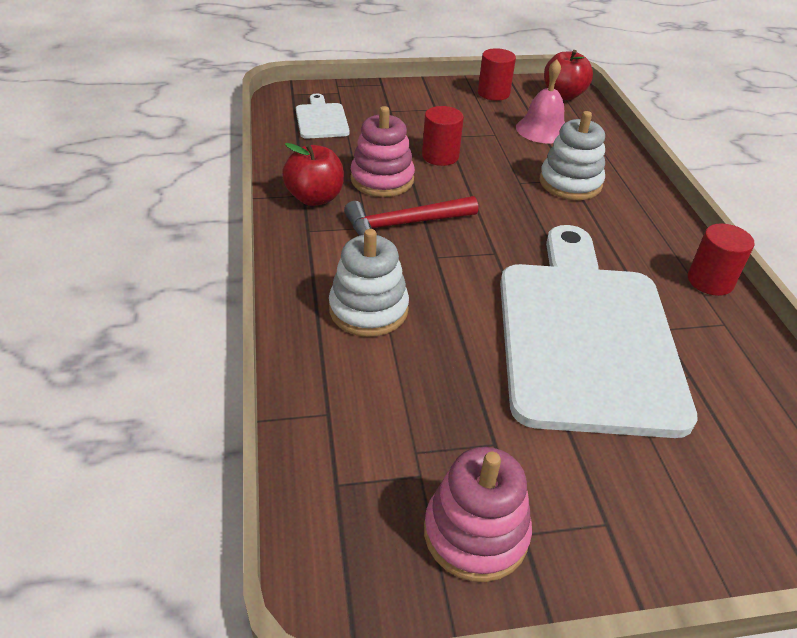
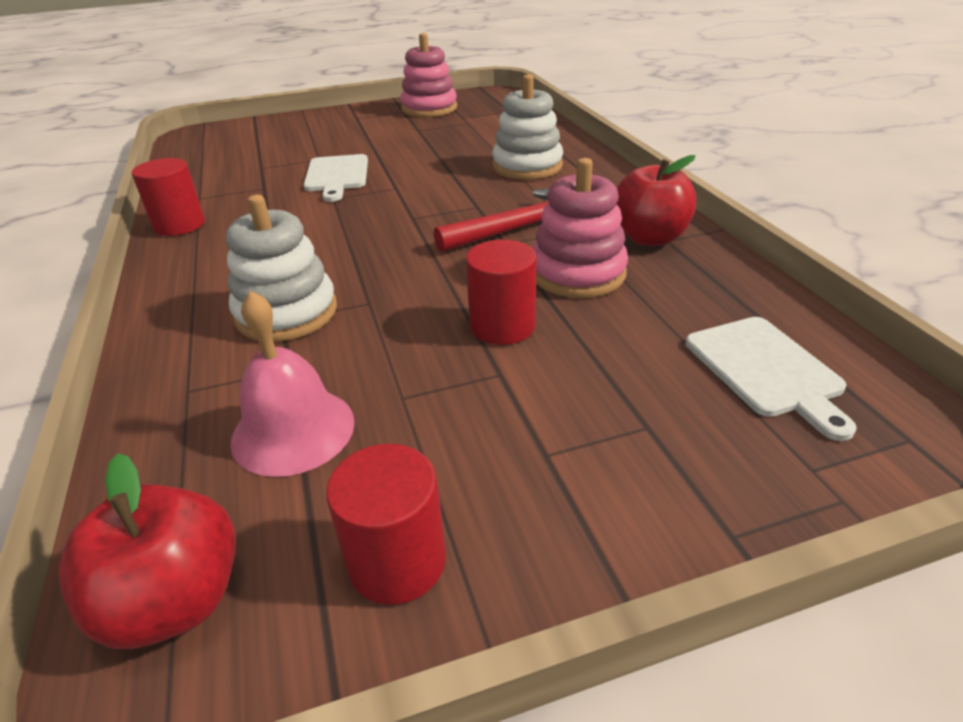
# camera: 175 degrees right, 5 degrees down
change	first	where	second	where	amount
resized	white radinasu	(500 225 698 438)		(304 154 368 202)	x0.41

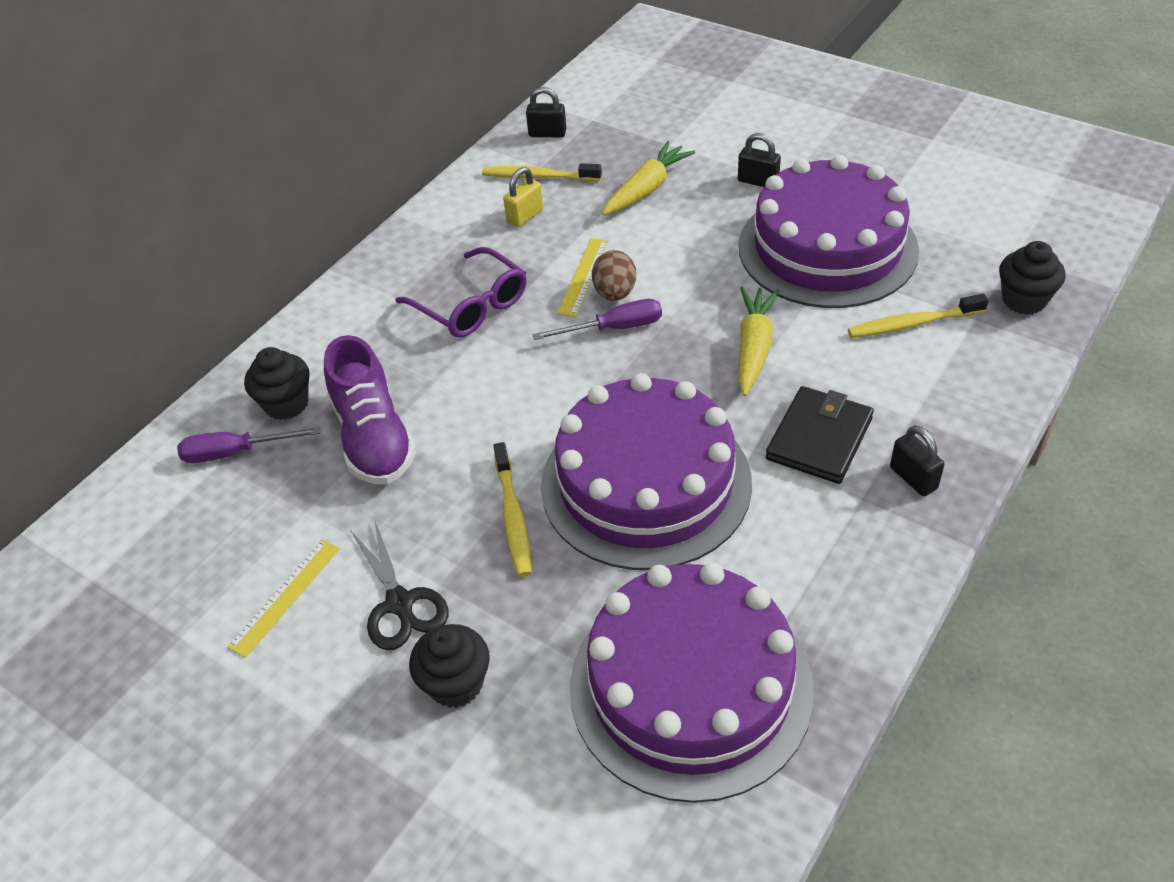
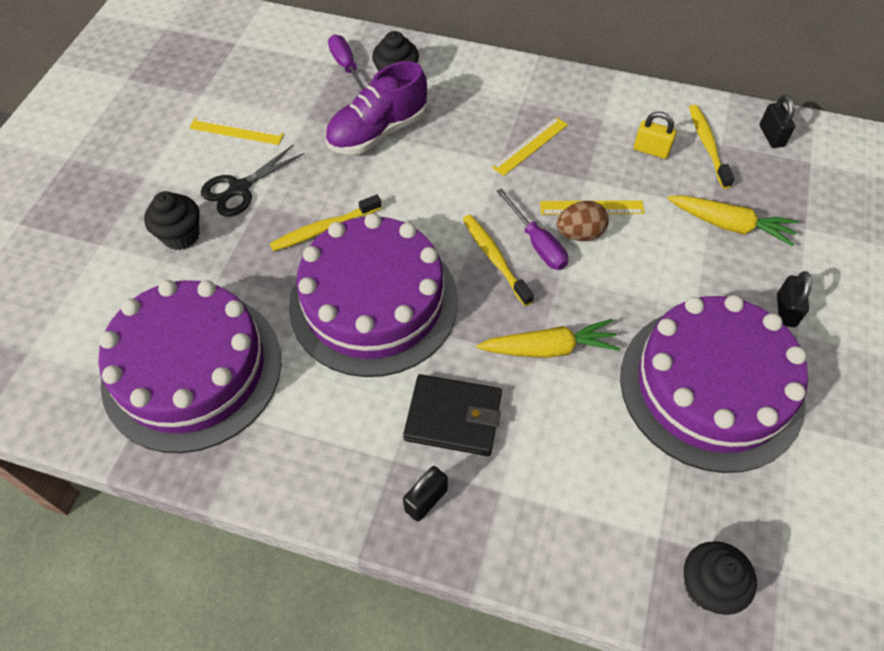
# camera: 70 degrees right, 10 degrees up
change	first	where	second	where	amount
moved	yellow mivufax	(848 294 988 338)		(463 215 534 306)	
replaced	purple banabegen	(395 247 527 337)	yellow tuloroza	(492 117 568 176)	

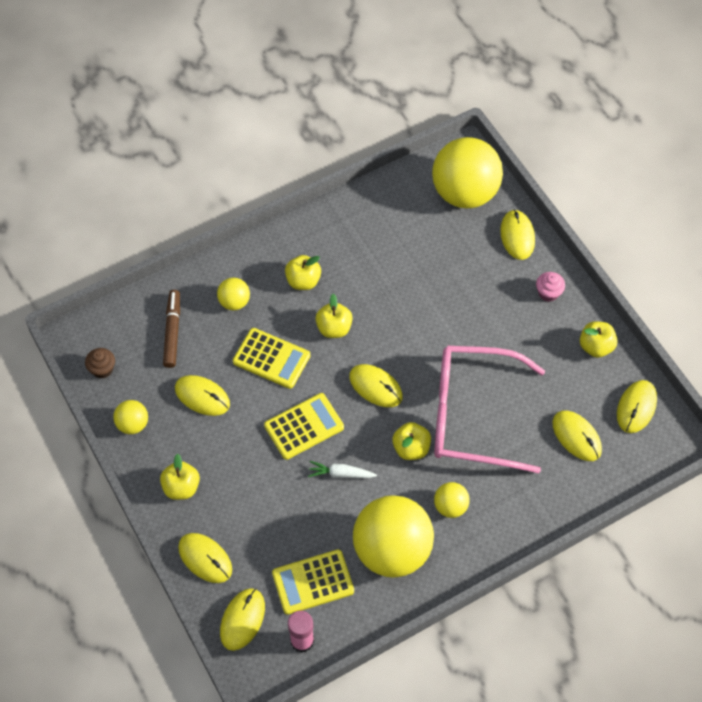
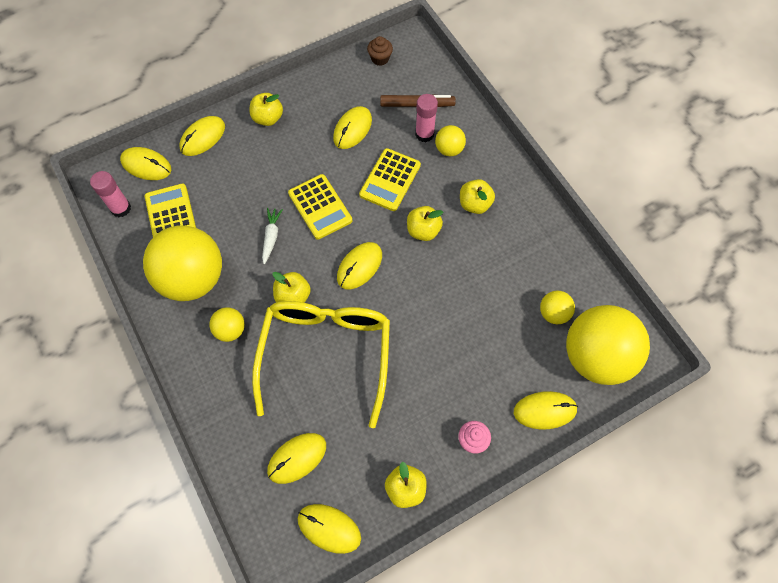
# camera: 90 degrees right, 5 degrees up
change	first	where	second	where	amount
added			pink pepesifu	(415 94 438 142)	
moved	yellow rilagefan	(113 400 148 434)		(540 290 575 324)	
recoloured	pink banabegen	(434 345 545 473)	yellow banabegen	(252 301 390 428)	

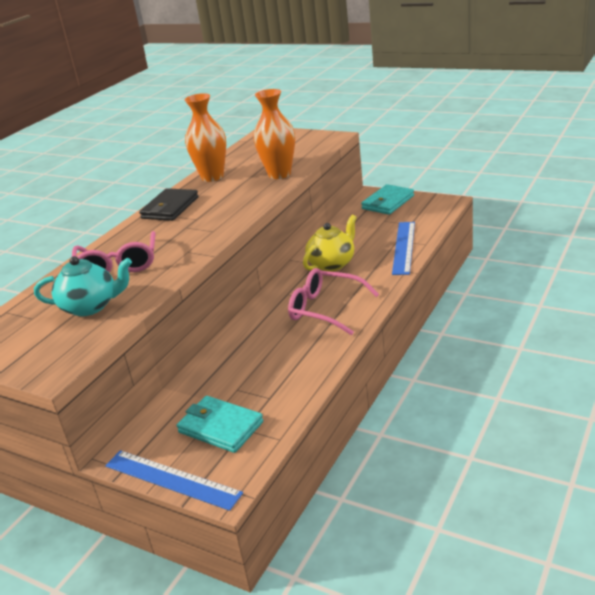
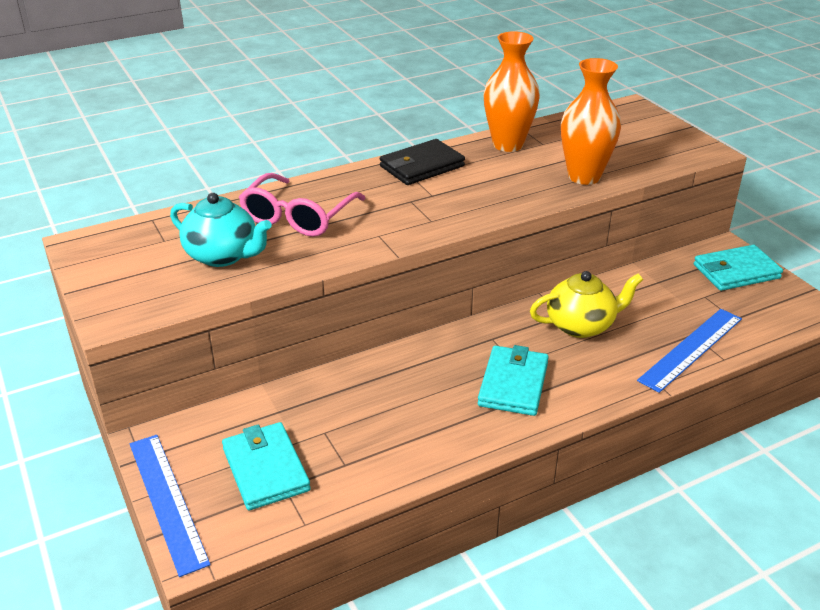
# camera: 30 degrees right, 5 degrees up
change	first	where	second	where	amount
replaced	pink banabegen	(288 268 379 335)	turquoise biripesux	(478 345 549 416)	

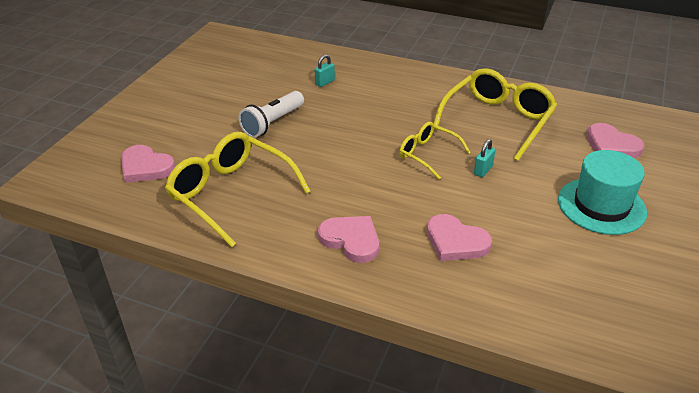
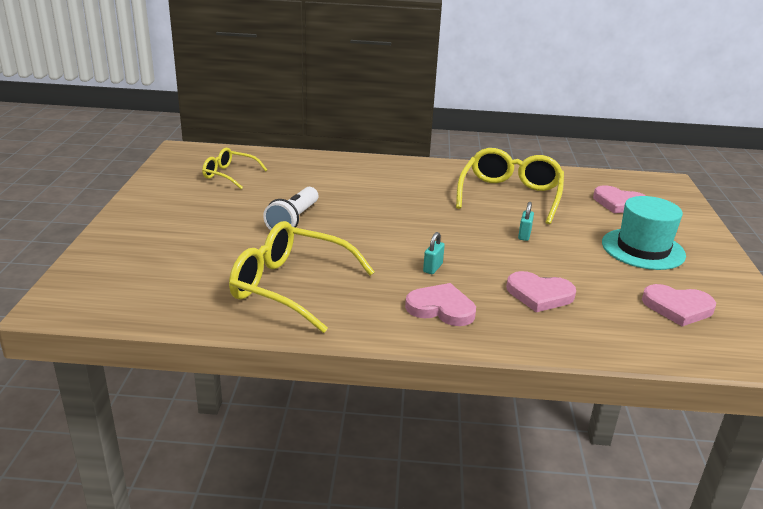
# camera: 20 degrees left, 10 degrees down
change	first	where	second	where	amount
moved	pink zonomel	(121 145 175 183)		(642 284 716 326)	
moved	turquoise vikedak	(315 54 335 87)		(423 232 445 274)	
moved	yellow banabegen	(399 122 471 180)		(202 148 267 189)	

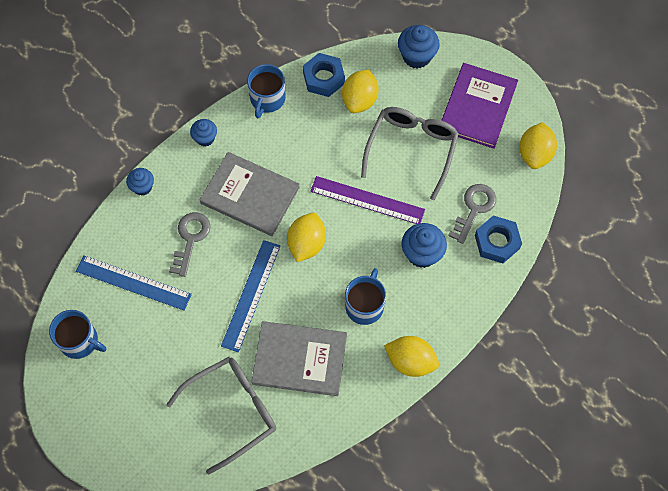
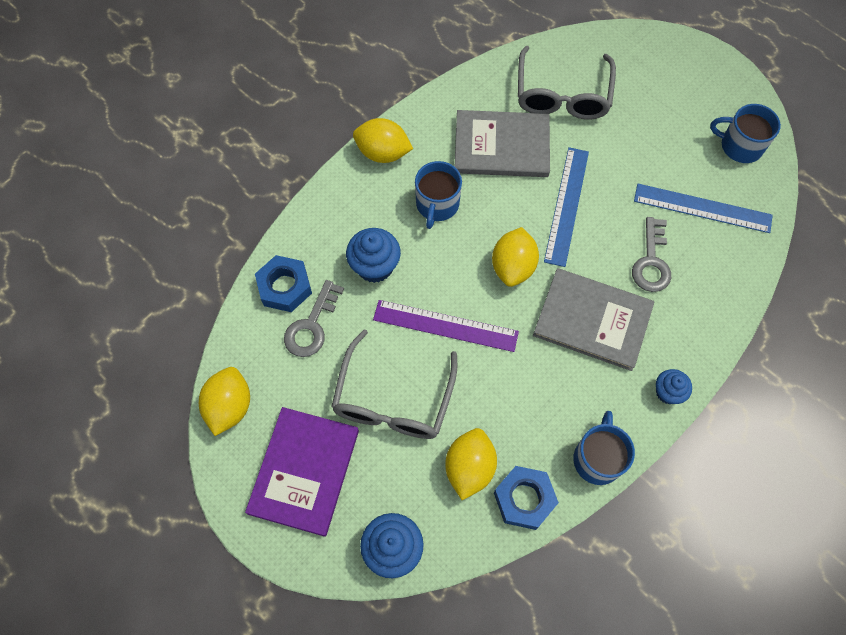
# camera: 175 degrees right, 0 degrees up
change	first	where	second	where	amount
removed	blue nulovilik	(126 168 154 196)			
turned	grey banabegen	(166 357 276 474)		(518 46 616 120)	45 degrees counterclockwise

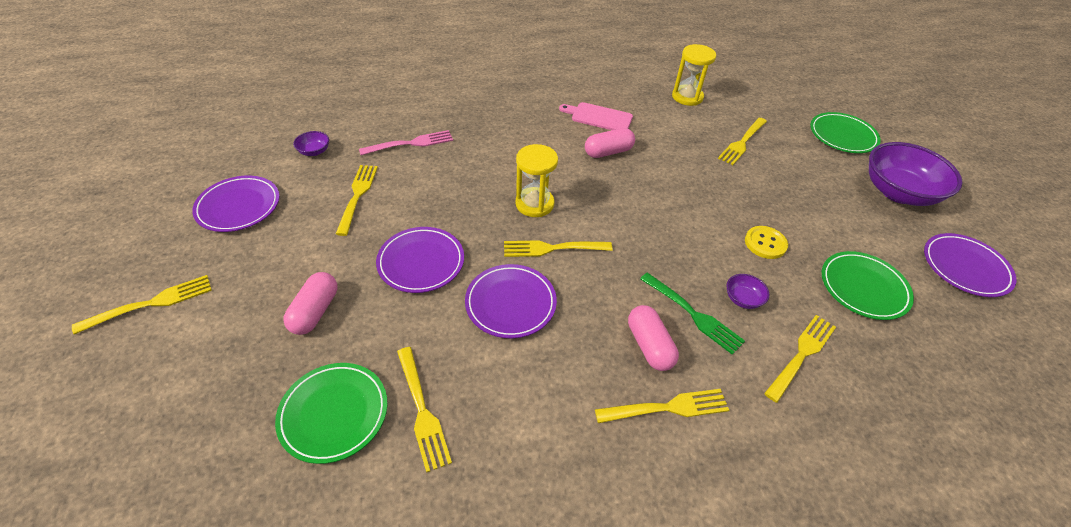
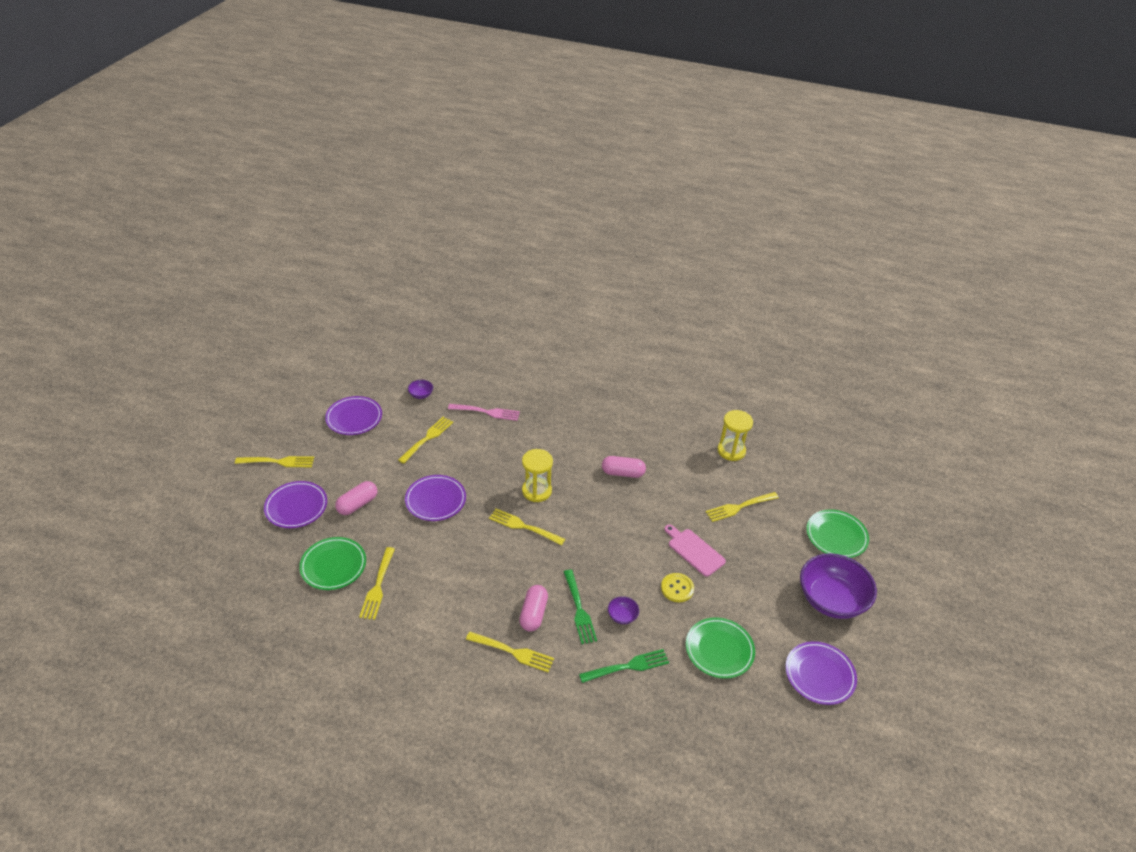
# camera: 30 degrees right, 5 degrees down
change	first	where	second	where	amount
moved	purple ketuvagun	(465 264 557 338)		(264 481 327 528)	
moved	pink radinasu	(559 102 633 130)		(664 525 726 577)	
recoloured	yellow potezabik	(764 315 836 403)	green potezabik	(579 649 669 683)	

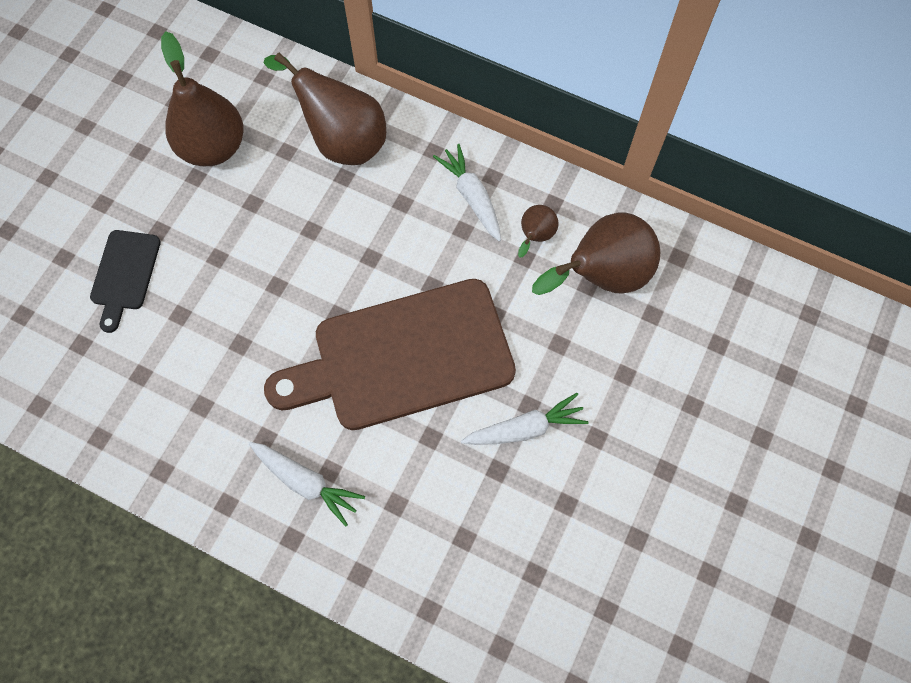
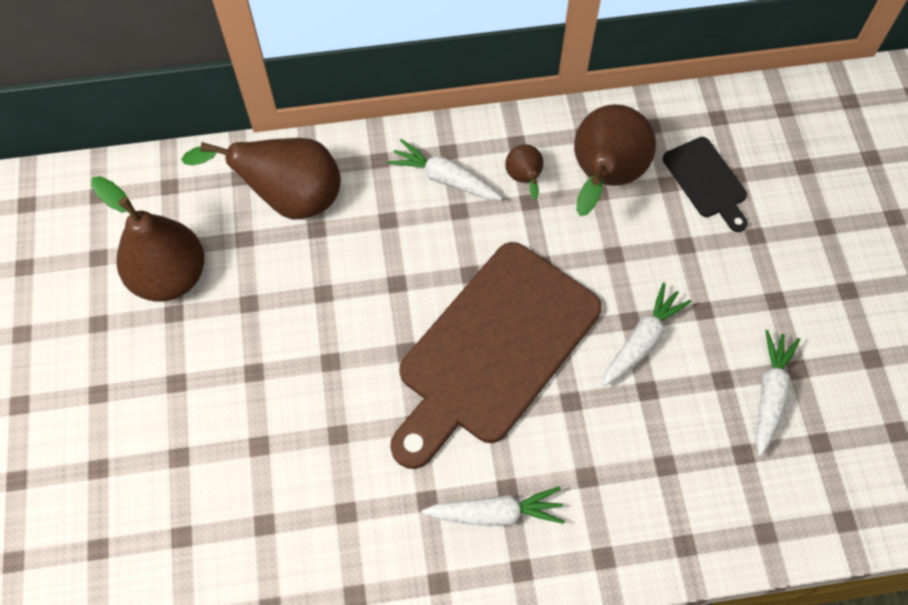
# camera: 35 degrees left, 5 degrees down
change	first	where	second	where	amount
added			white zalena	(756 330 800 456)	
moved	black radinasu	(90 230 161 333)		(663 137 748 232)	

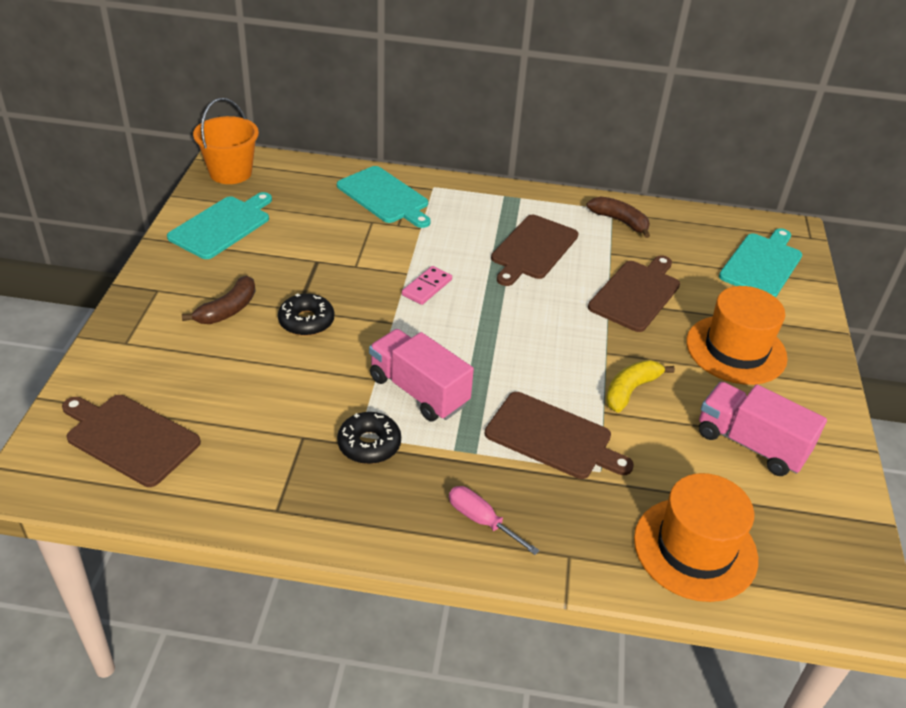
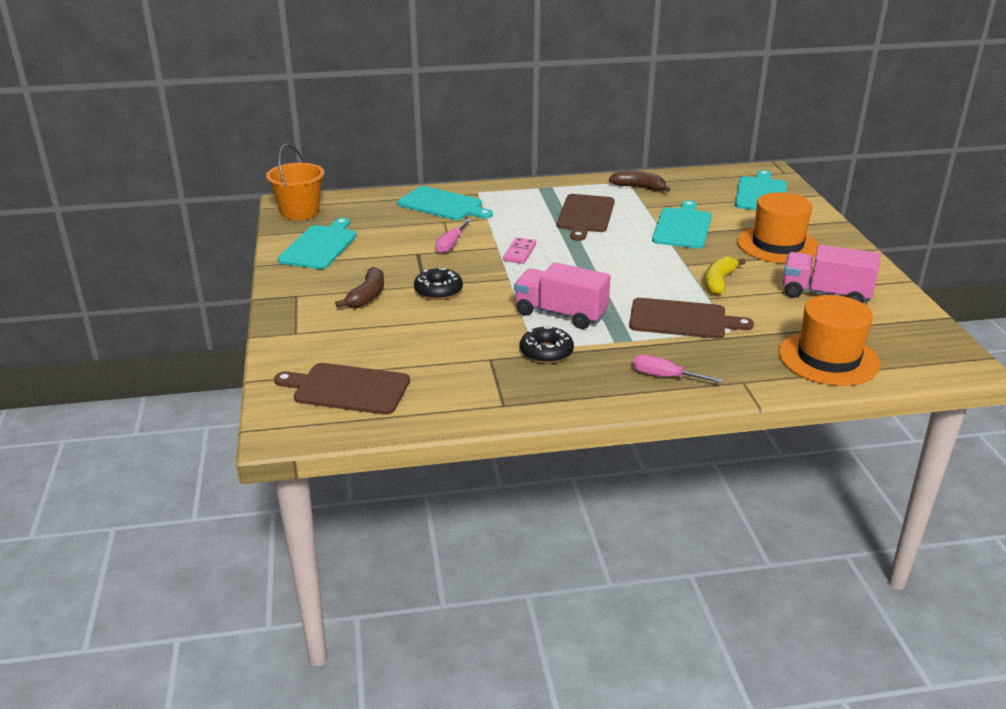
# camera: 15 degrees left, 10 degrees down
change	first	where	second	where	amount
added			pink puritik	(436 219 471 253)	
recoloured	brown radinasu	(588 255 680 332)	turquoise radinasu	(652 200 712 249)	

